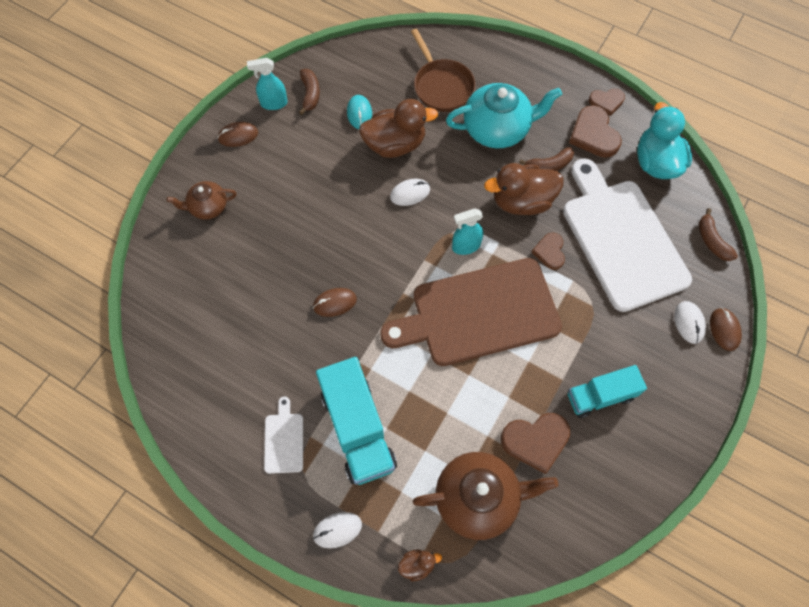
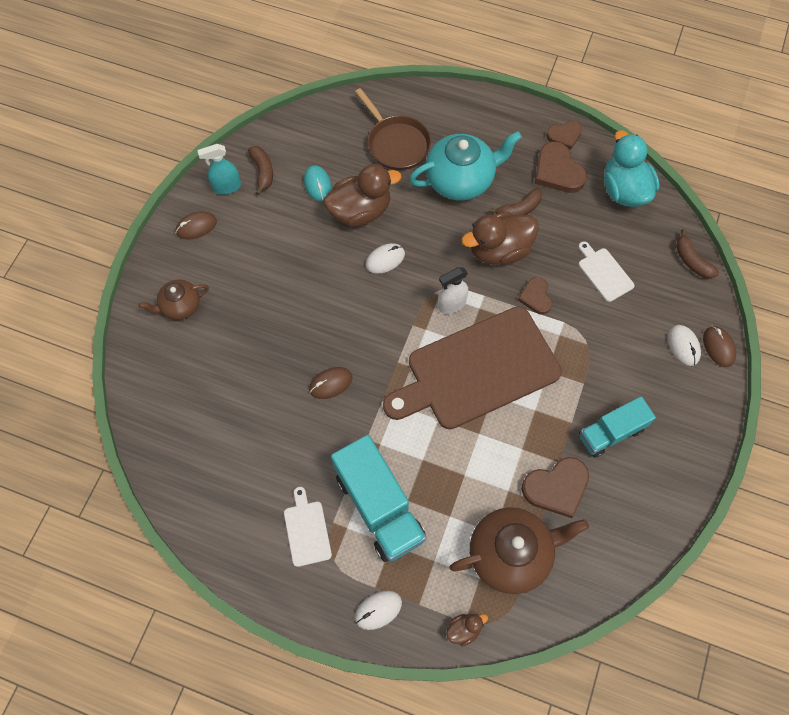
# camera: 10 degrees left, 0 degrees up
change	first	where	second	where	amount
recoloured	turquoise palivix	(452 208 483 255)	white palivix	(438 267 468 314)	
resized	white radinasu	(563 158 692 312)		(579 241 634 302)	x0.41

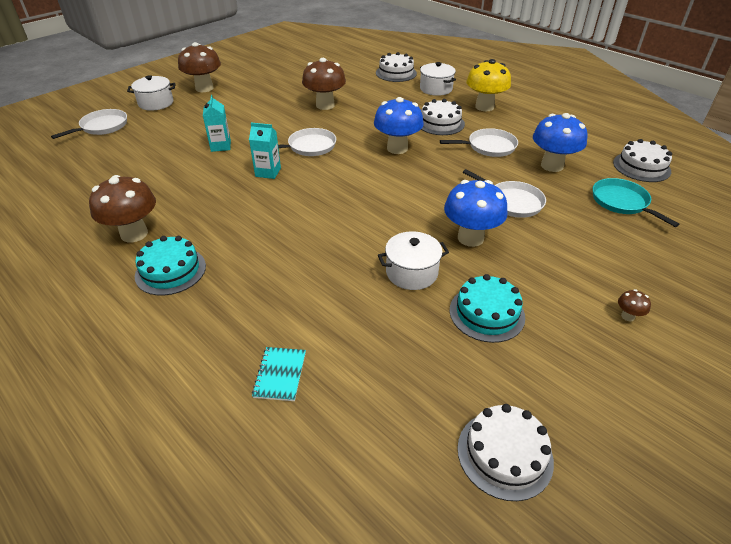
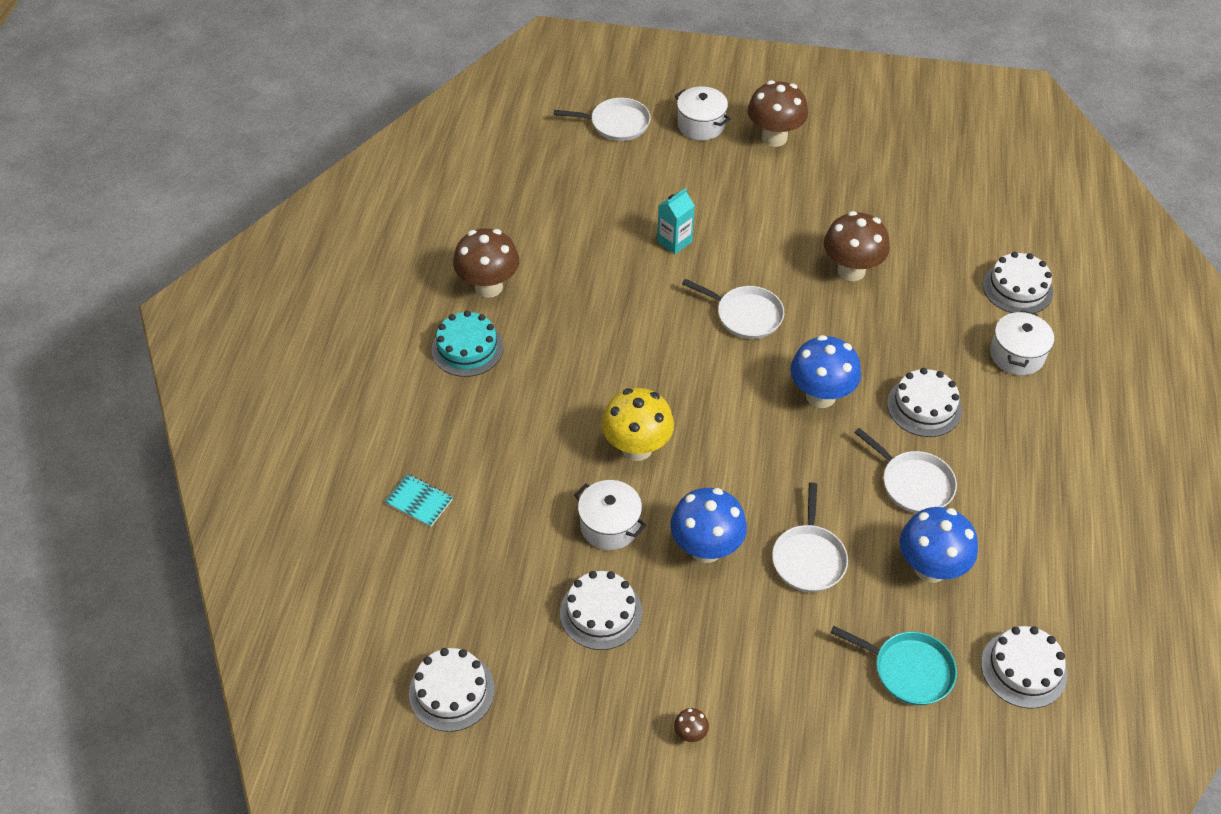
# camera: 55 degrees right, 10 degrees up
change	first	where	second	where	amount
removed	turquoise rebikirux	(249 123 281 179)			
moved	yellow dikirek	(466 59 511 111)		(602 388 674 461)	
recoloured	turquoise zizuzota	(450 274 525 343)	white zizuzota	(560 571 642 650)	
turned	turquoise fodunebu	(252 347 306 401)		(384 474 453 527)	60 degrees clockwise
turned	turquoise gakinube	(593 178 680 227)		(830 626 957 705)	90 degrees clockwise

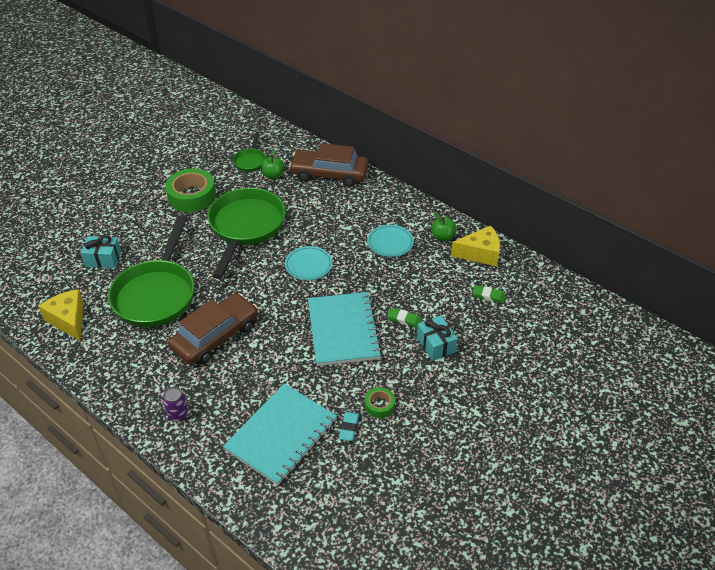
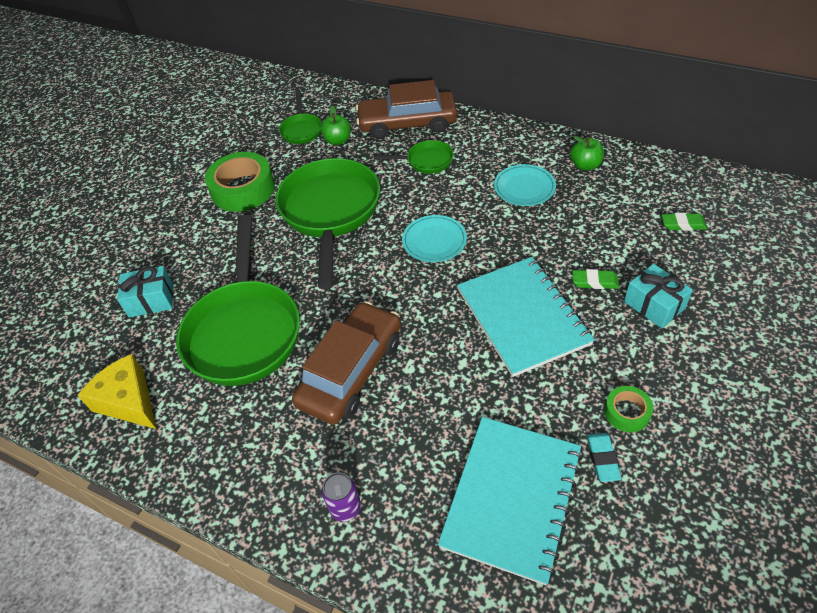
# camera: 10 degrees left, 5 degrees up
change	first	where	second	where	amount
removed	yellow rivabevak	(451 226 500 266)			
added			green gakinube	(374 140 453 174)	

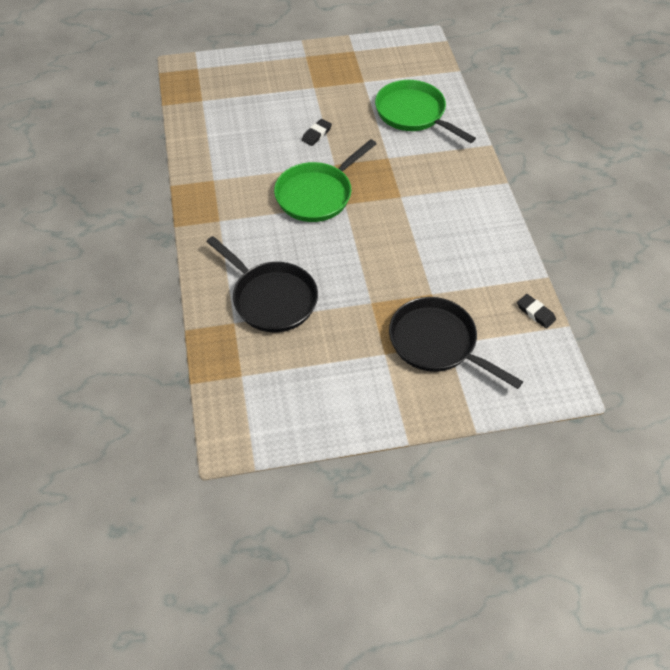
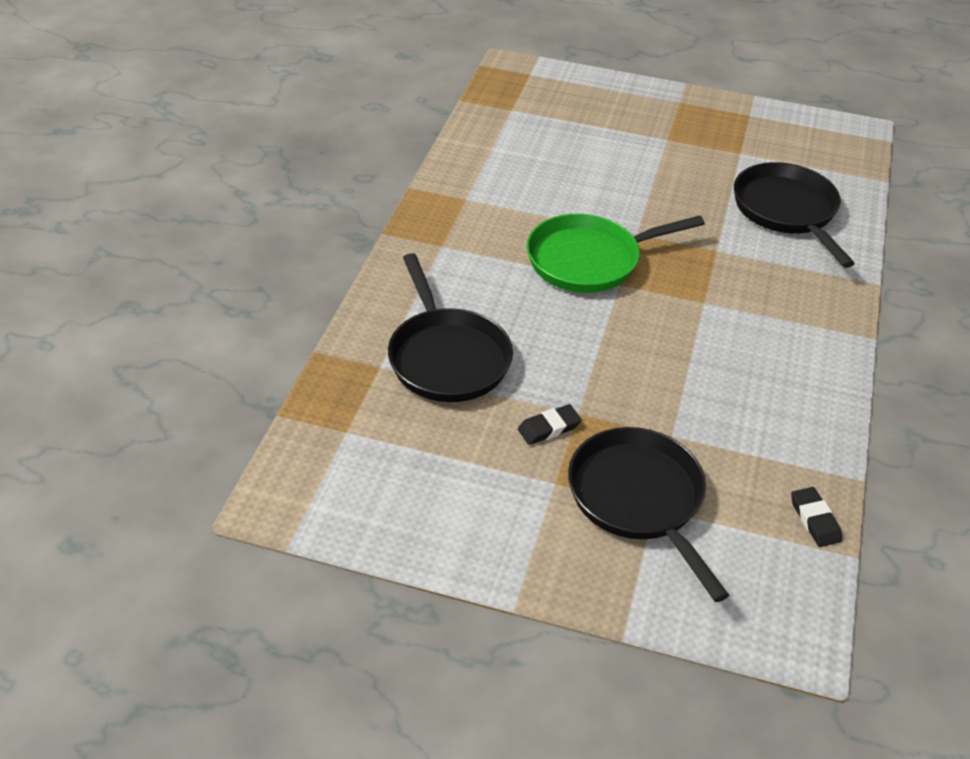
# camera: 25 degrees right, 10 degrees down
change	first	where	second	where	amount
moved	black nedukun	(302 119 332 146)		(518 404 582 445)	
recoloured	green gakinube	(375 80 476 143)	black gakinube	(734 162 855 268)	

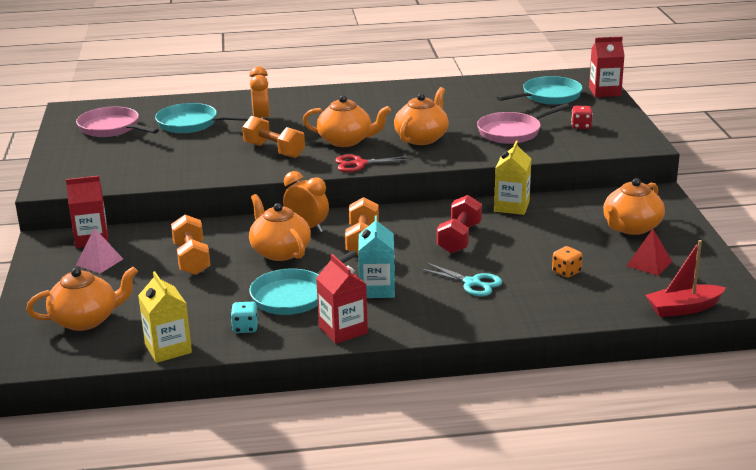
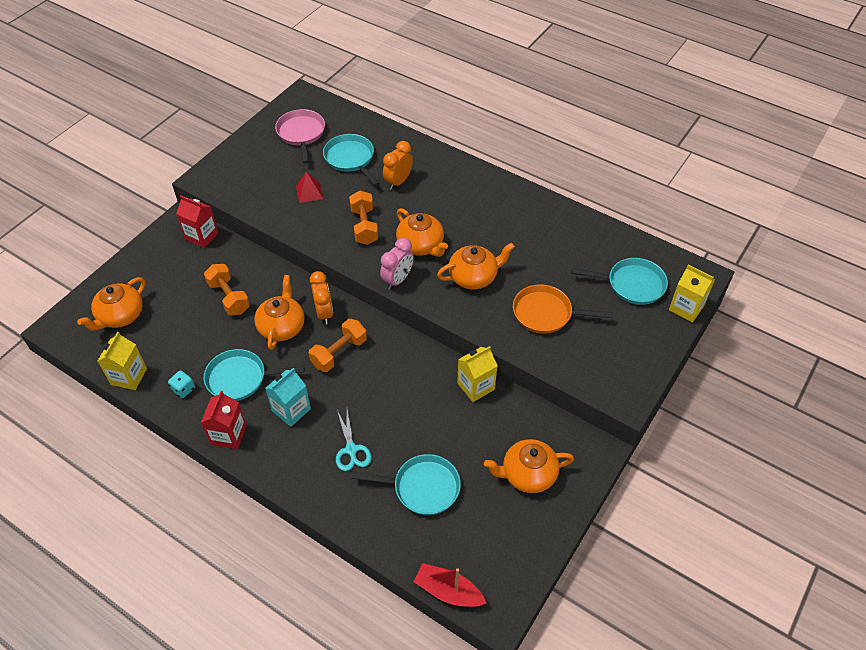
# camera: 40 degrees right, 25 degrees up
change	first	where	second	where	amount
removed	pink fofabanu	(76 228 123 274)			
removed	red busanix	(437 195 482 254)			
removed	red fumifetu	(571 106 593 129)			
moved	red fofabanu	(627 229 672 276)		(296 172 323 203)	
replaced	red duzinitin	(335 155 413 172)	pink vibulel	(380 238 414 290)	
replaced	orange fumifetu	(552 246 583 278)	turquoise gakinube	(351 454 461 515)	
recoloured	pink gakinube	(477 103 570 144)	orange gakinube	(513 284 613 334)	
recoloured	red rebikirux	(589 37 625 97)	yellow rebikirux	(669 264 715 322)	
turned	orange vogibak	(26 266 138 331)		(77 277 145 331)	105 degrees clockwise
turned	orange busanix	(171 215 210 275)		(204 264 250 315)	60 degrees counterclockwise

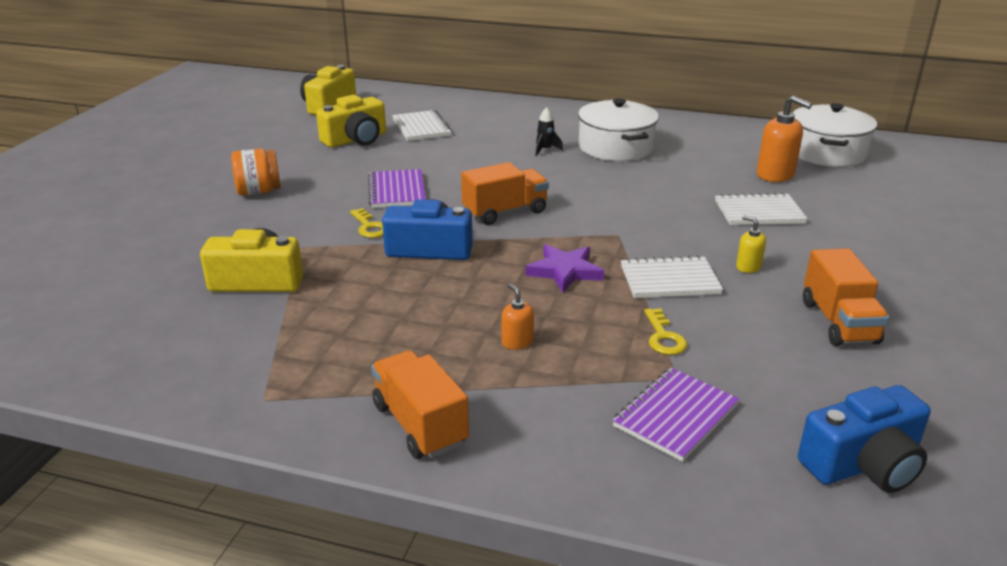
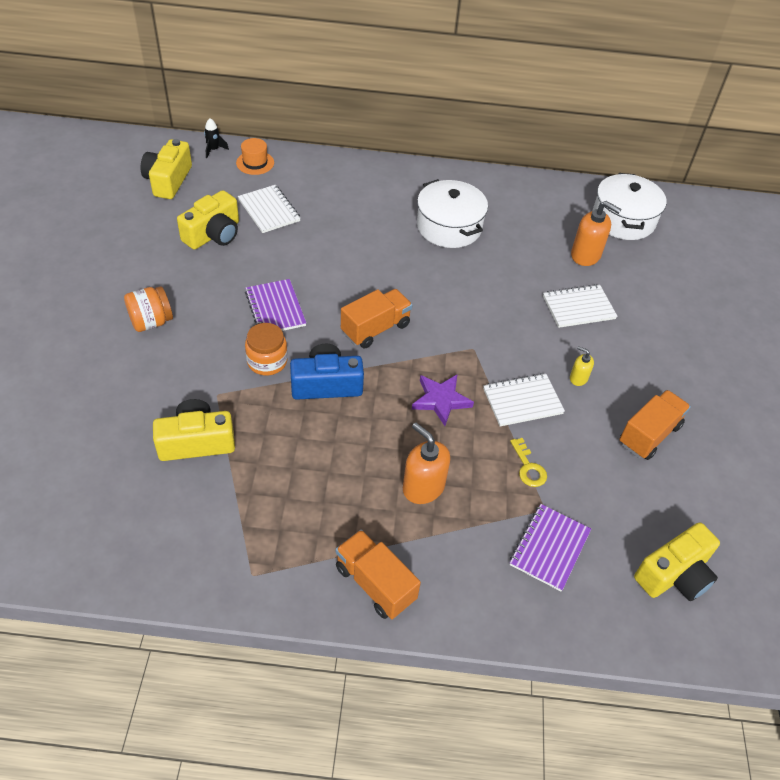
# camera: 15 degrees left, 20 degrees up
change	first	where	second	where	amount
added			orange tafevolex	(236 138 274 175)	
moved	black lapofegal	(535 107 563 156)		(204 118 229 158)	
replaced	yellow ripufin	(350 208 383 238)	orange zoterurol	(245 323 288 375)	
recoloured	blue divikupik	(798 385 931 493)	yellow divikupik	(634 522 720 601)	
turned	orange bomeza	(803 248 889 346)		(619 390 691 460)	120 degrees counterclockwise
resized	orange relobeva	(502 283 534 350)		(403 423 450 504)	x1.85

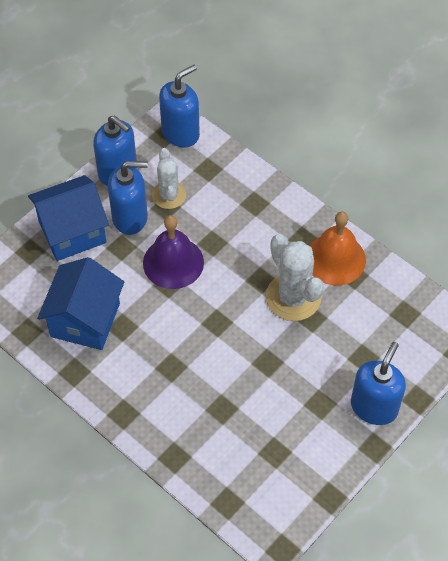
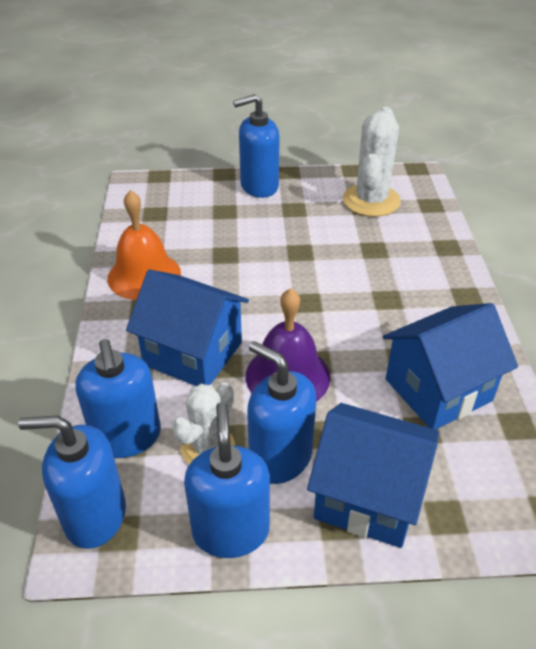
# camera: 135 degrees left, 15 degrees down
change	first	where	second	where	amount
added			blue relobeva	(75 339 161 458)	
added			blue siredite	(126 270 249 386)	
moved	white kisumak	(266 234 324 321)		(343 107 401 217)	

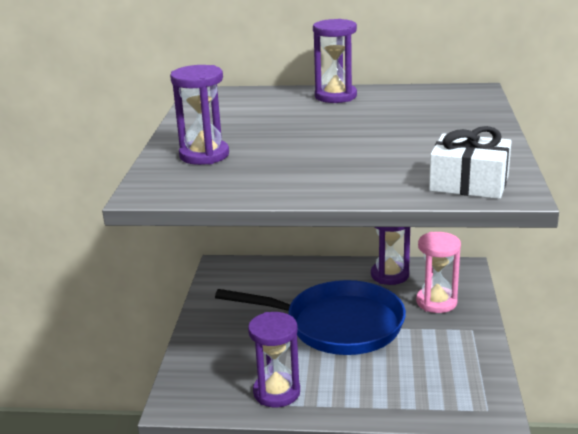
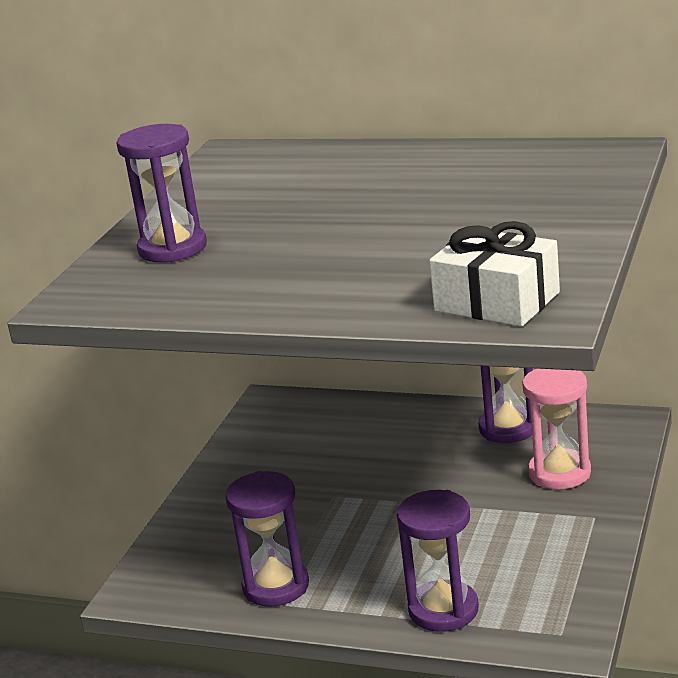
# camera: 15 degrees right, 0 degrees up
change	first	where	second	where	amount
removed	blue gakinube	(215 280 406 355)			
moved	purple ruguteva	(313 19 357 103)		(397 490 479 632)	

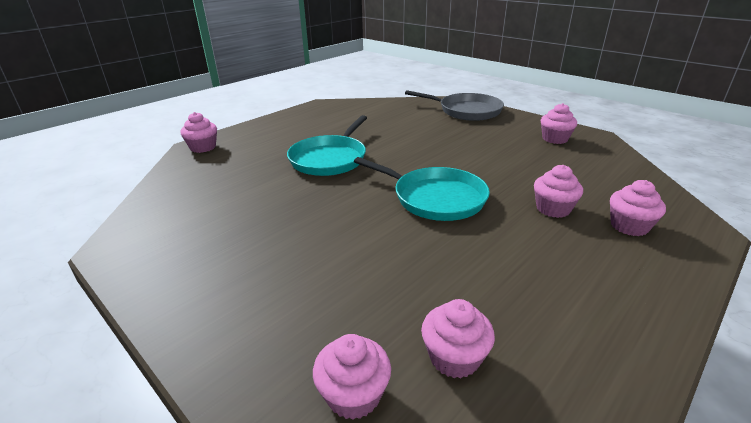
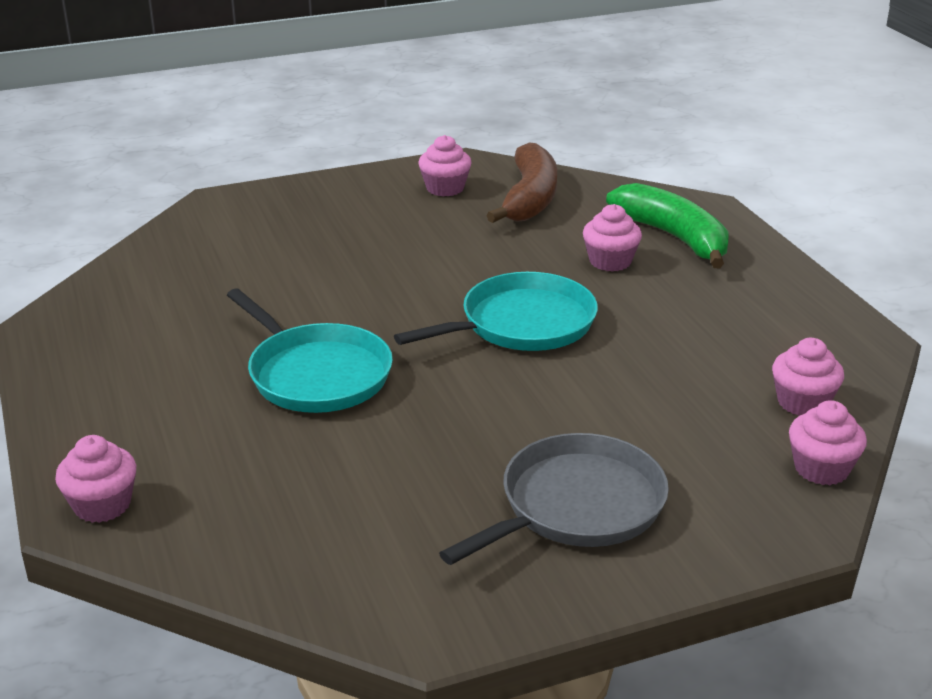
# camera: 65 degrees left, 0 degrees up
change	first	where	second	where	amount
added			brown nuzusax	(486 142 557 223)	
moved	grey gakinube	(405 90 504 121)		(439 433 669 565)	
replaced	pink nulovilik	(610 180 666 236)	green nuzusax	(606 183 729 268)	

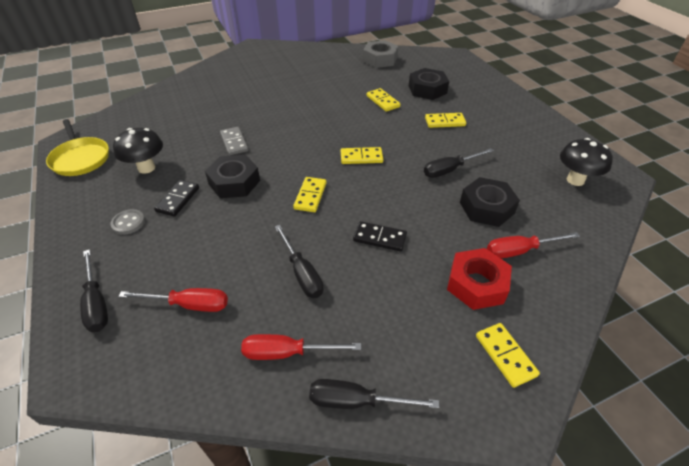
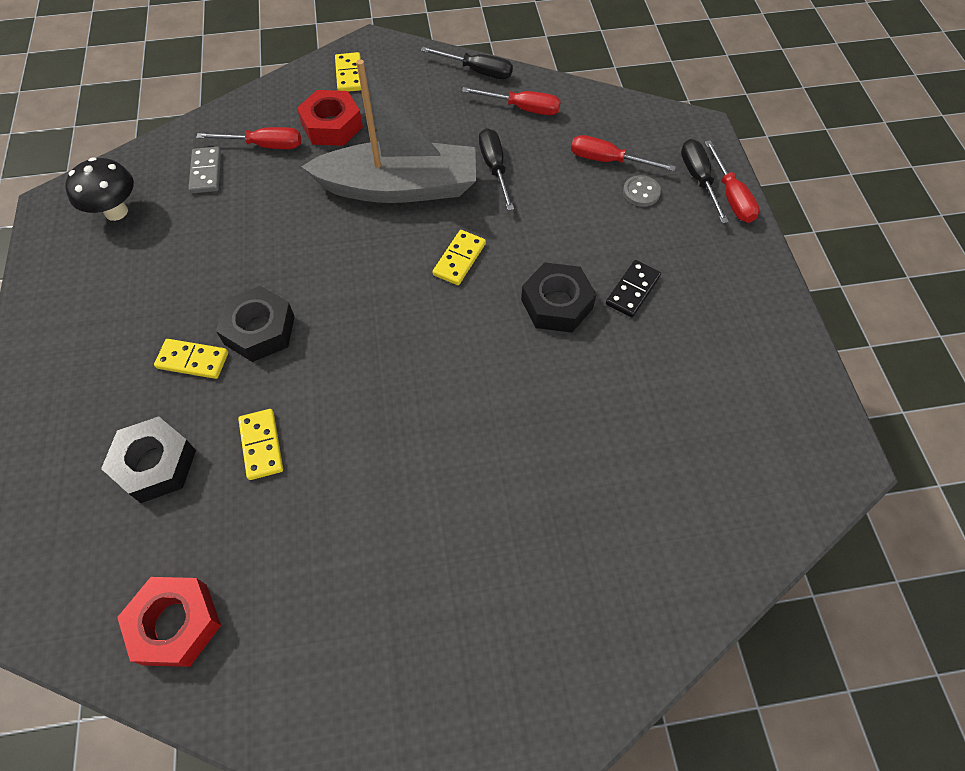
# camera: 165 degrees left, 15 degrees up
change	first	where	second	where	amount
removed	yellow gakinube	(46 119 109 176)			
removed	black dikirek	(113 128 163 174)			
removed	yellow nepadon	(341 147 383 164)			
removed	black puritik	(424 148 494 178)			
added			red puritik	(705 140 760 223)	
moved	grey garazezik	(111 209 145 235)		(623 175 661 207)	
moved	grey nepadon	(220 127 248 155)		(189 147 221 193)	
moved	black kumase	(460 177 520 227)		(216 286 295 362)	
replaced	black nepadon	(353 221 407 252)	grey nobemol	(301 59 476 203)	
recoloured	grey kumase	(363 40 398 68)	red kumase	(117 577 221 667)	

